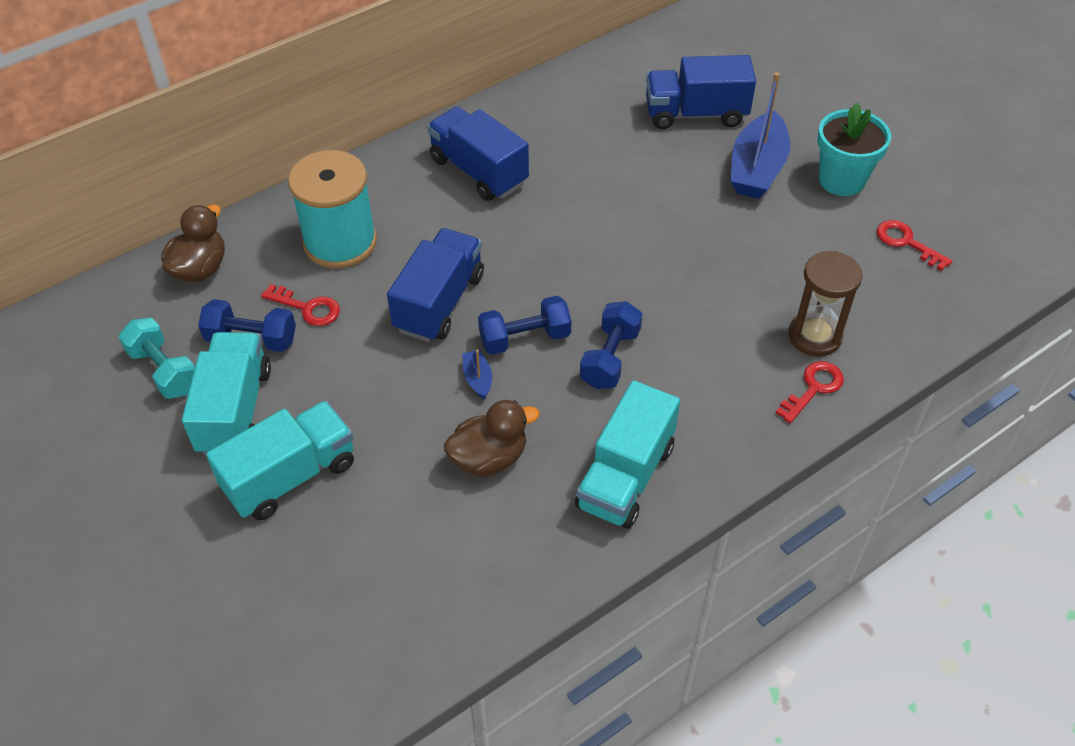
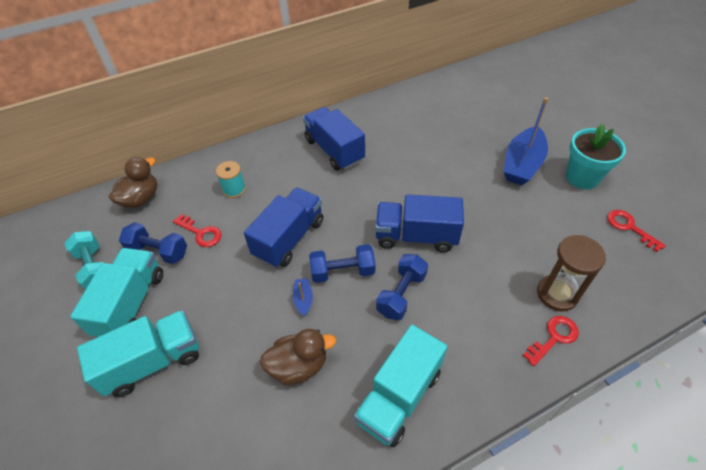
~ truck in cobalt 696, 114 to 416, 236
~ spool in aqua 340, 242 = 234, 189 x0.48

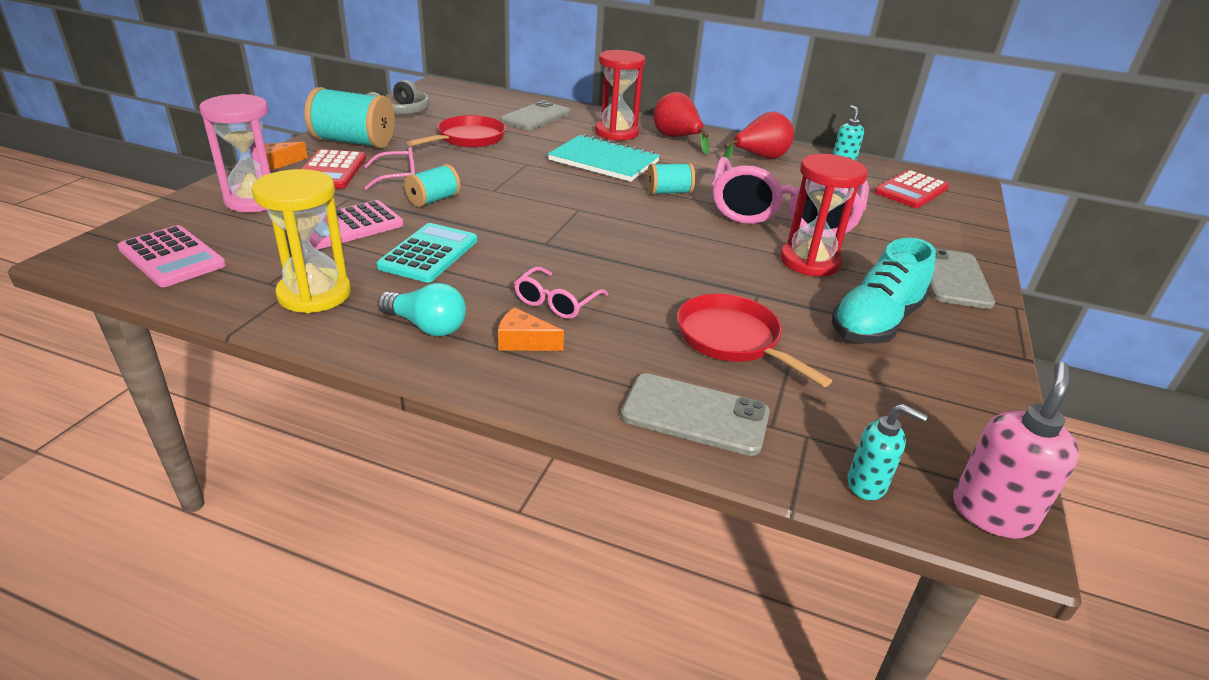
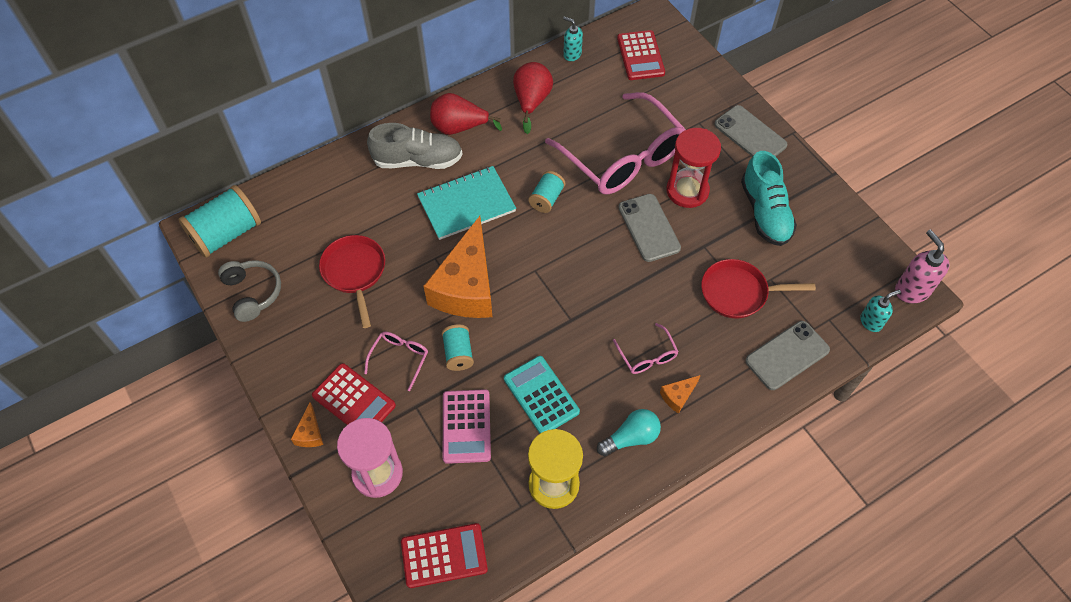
+ piece of cheese in bright orange 466, 286
~ spool in aqua 353, 142 to 226, 234
~ smartphone in ash-grey 536, 117 to 649, 228
~ hourglass in scarlet 616, 133 to lace-up shoe in ash-grey 418, 160
~ adding machine in rosy 172, 257 to adding machine in scarlet 444, 555

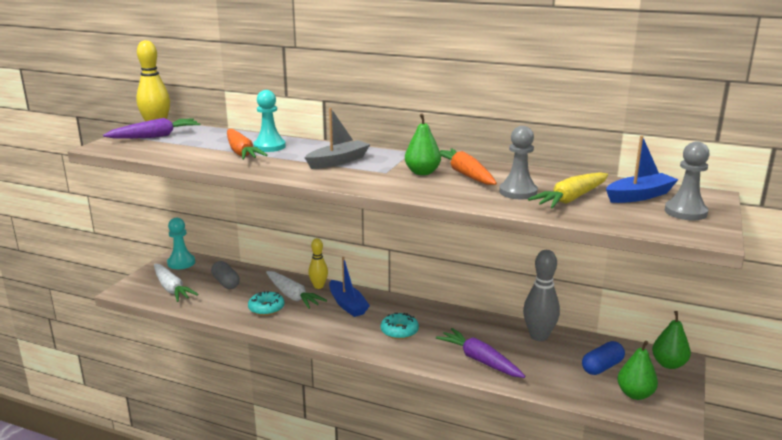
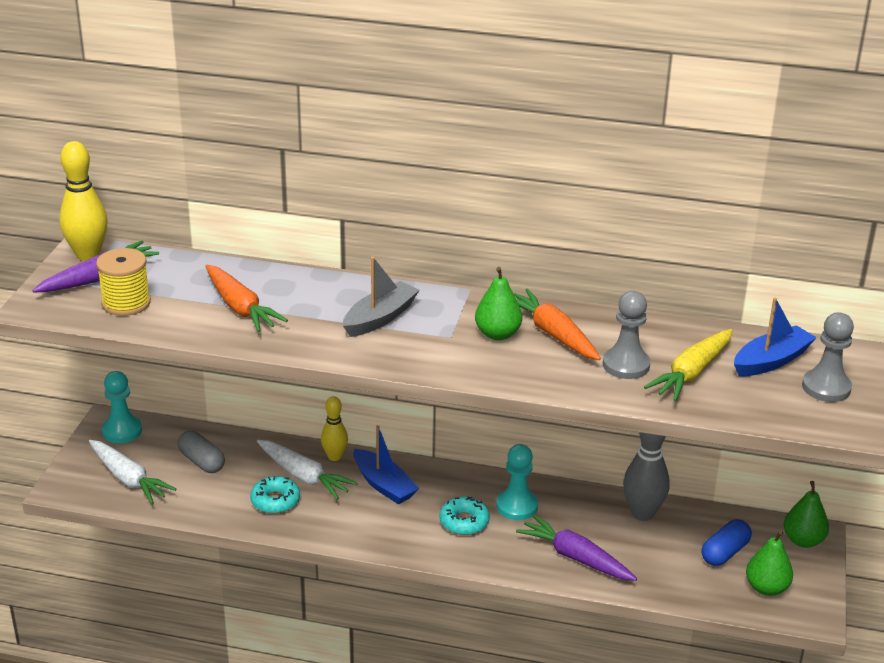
+ spool in golden 126, 303
~ chess pawn in aqua 269, 147 to 517, 506

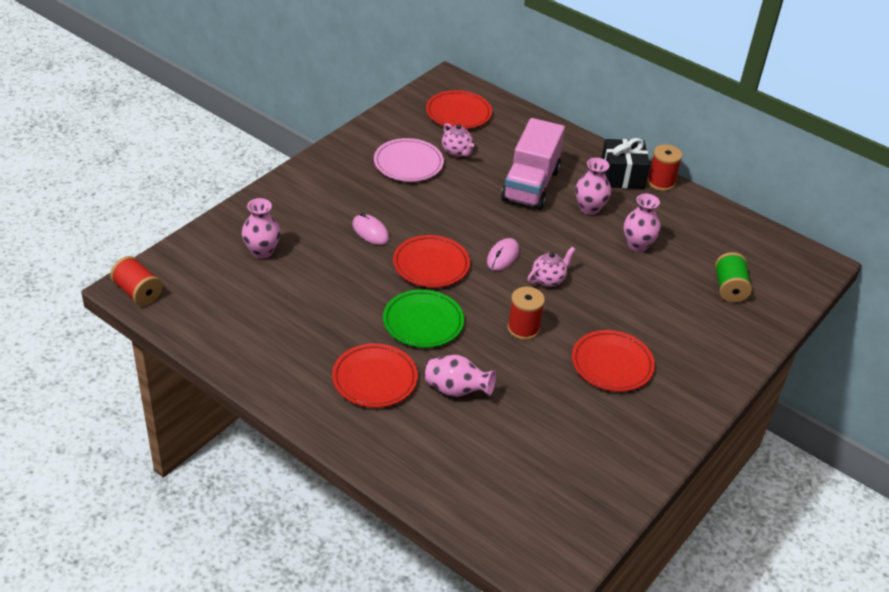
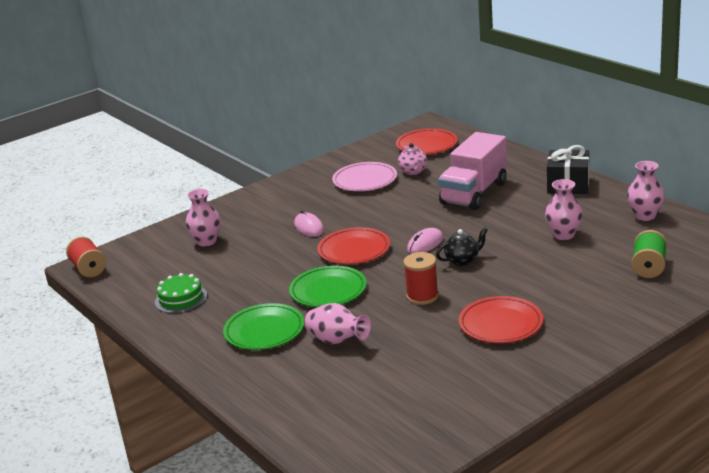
- spool in scarlet 661, 182
+ cake in green 181, 299
~ tall vase in rosy 589, 208 to 645, 216
~ dinner plate in scarlet 374, 379 to dinner plate in green 264, 331
~ china teapot in rosy 548, 279 to china teapot in black 462, 260

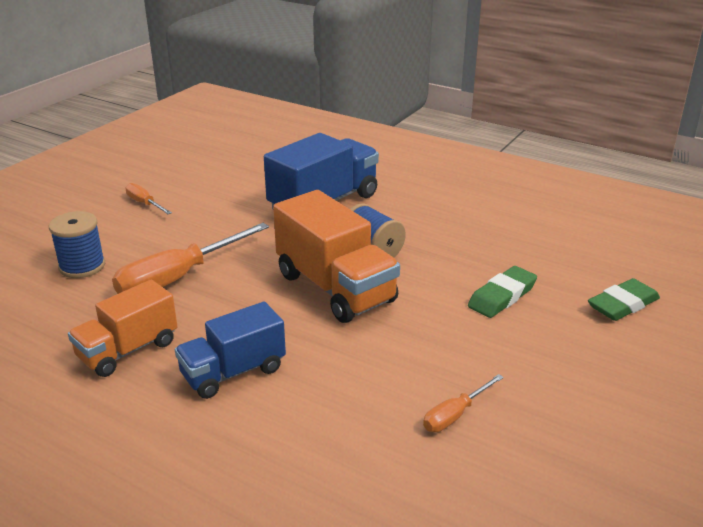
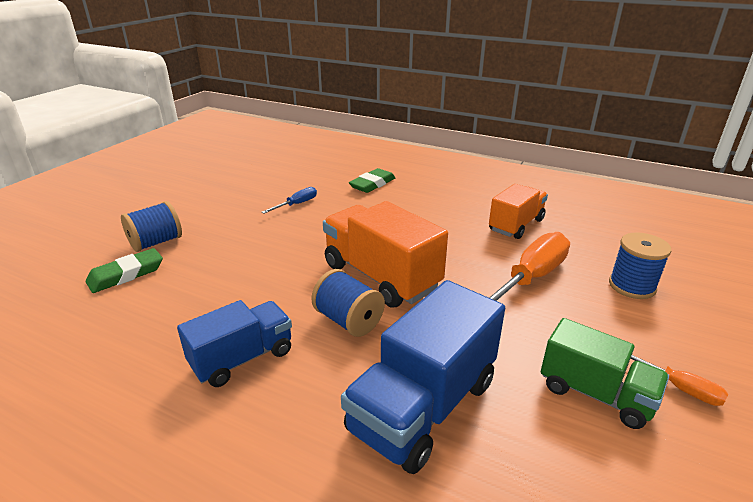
+ spool in cobalt 156, 242
+ truck in green 595, 393
~ truck in cobalt 233, 372 to 242, 358
~ gum eraser in green 502, 296 to 372, 184
~ hand screwdriver in bright orange 455, 415 to hand screwdriver in cobalt 297, 204

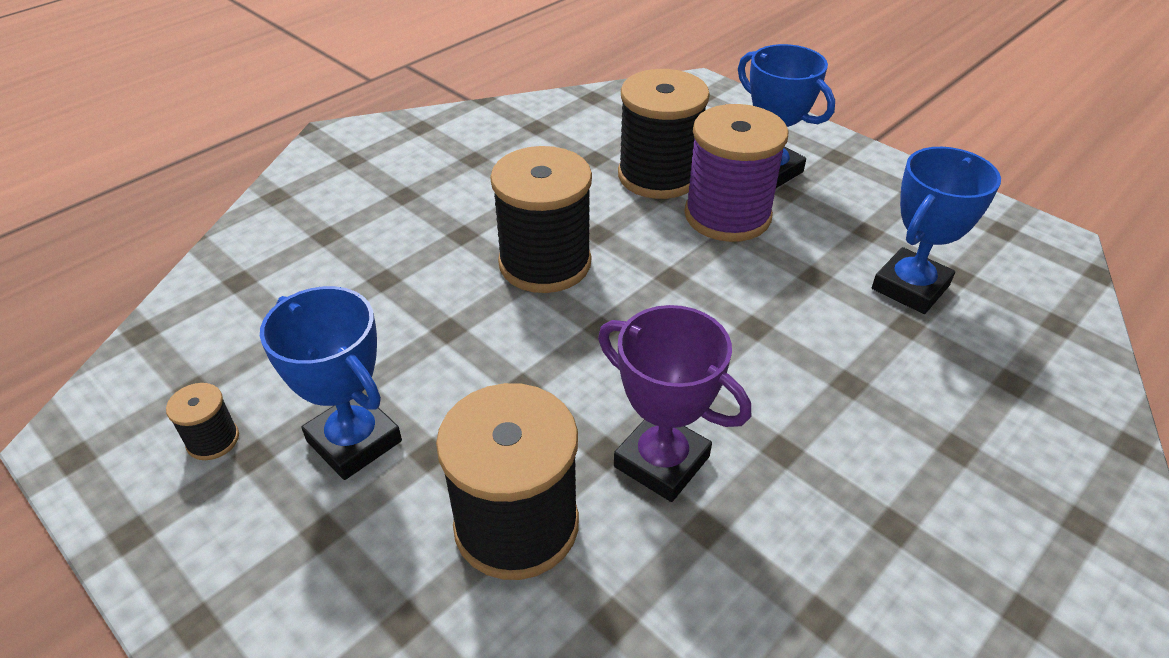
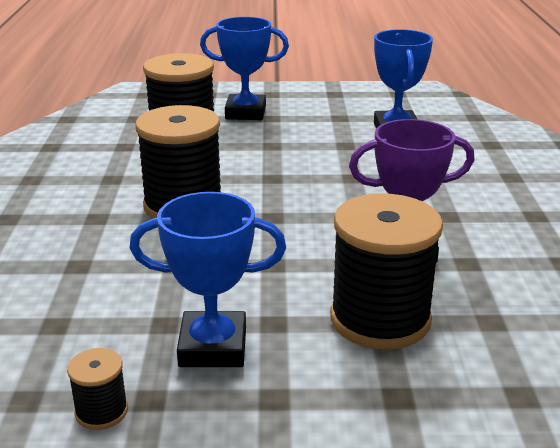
- spool in purple 727, 215

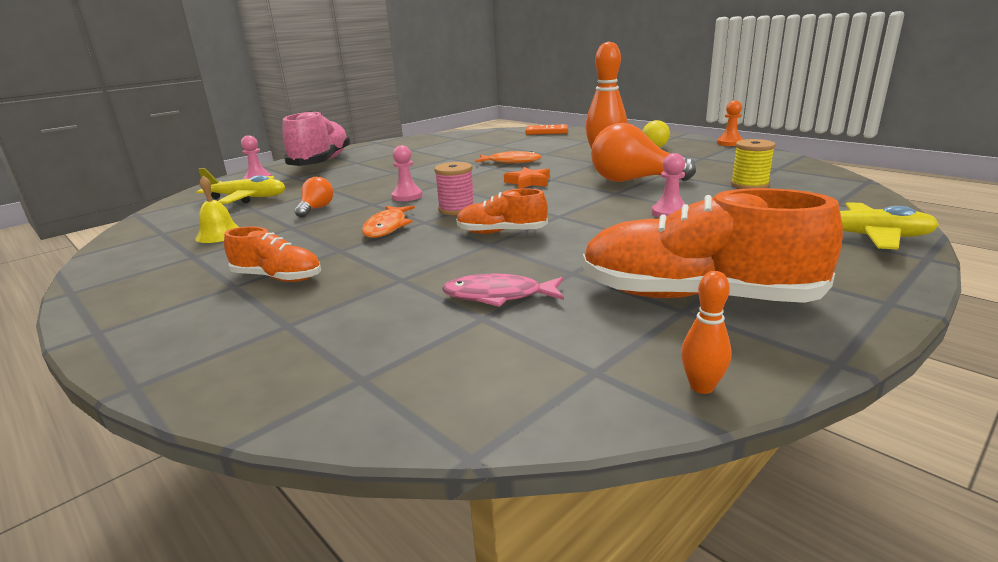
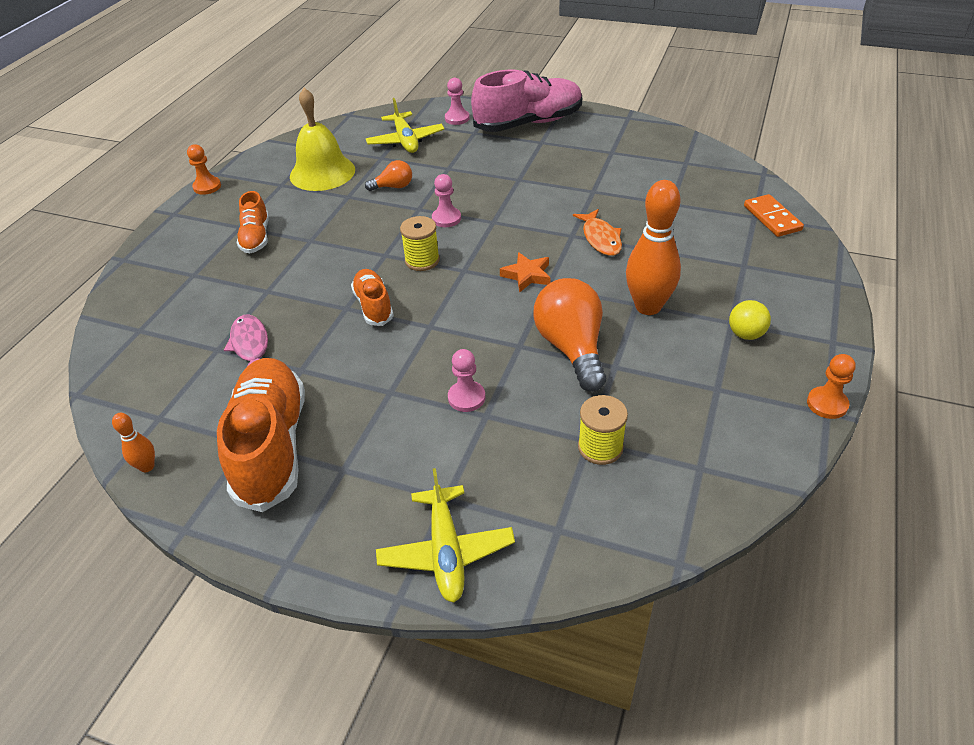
- toy fish in bright orange 387, 227
+ chess pawn in bright orange 207, 187
~ spool in rosy 457, 209 to spool in golden 422, 260
~ school bell in golden 219, 234 = 322, 172 x1.91

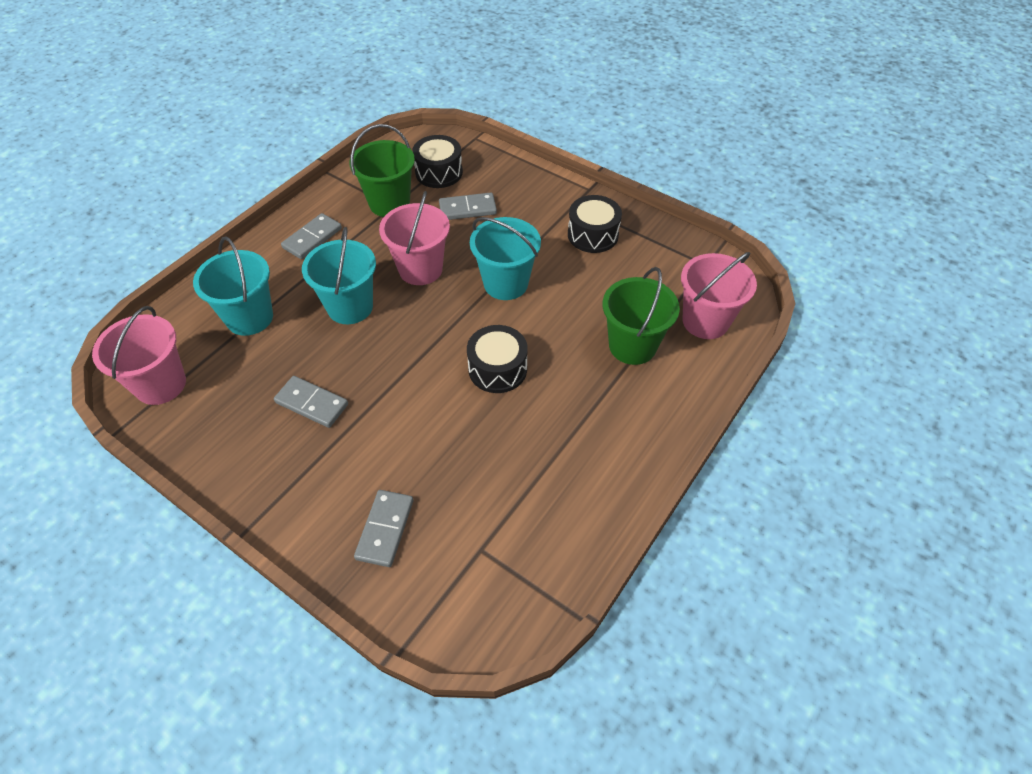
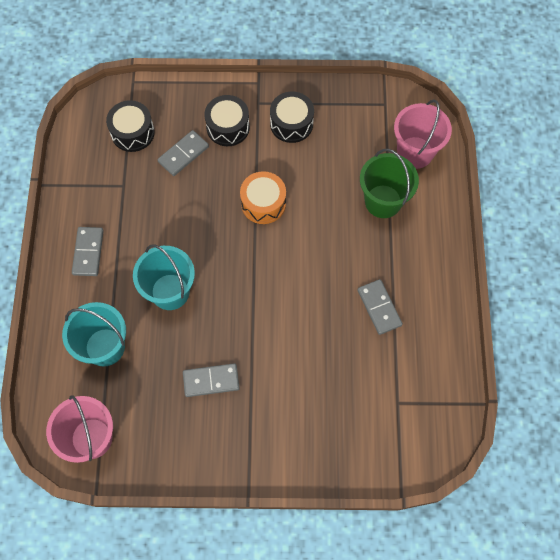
- pail in green 389, 203
- pail in rosy 420, 269
~ domino in ash-grey 385, 529 to 379, 307
~ toy drum in black 497, 369 to 228, 127
~ pail in aqua 506, 283 to toy drum in bright orange 263, 203

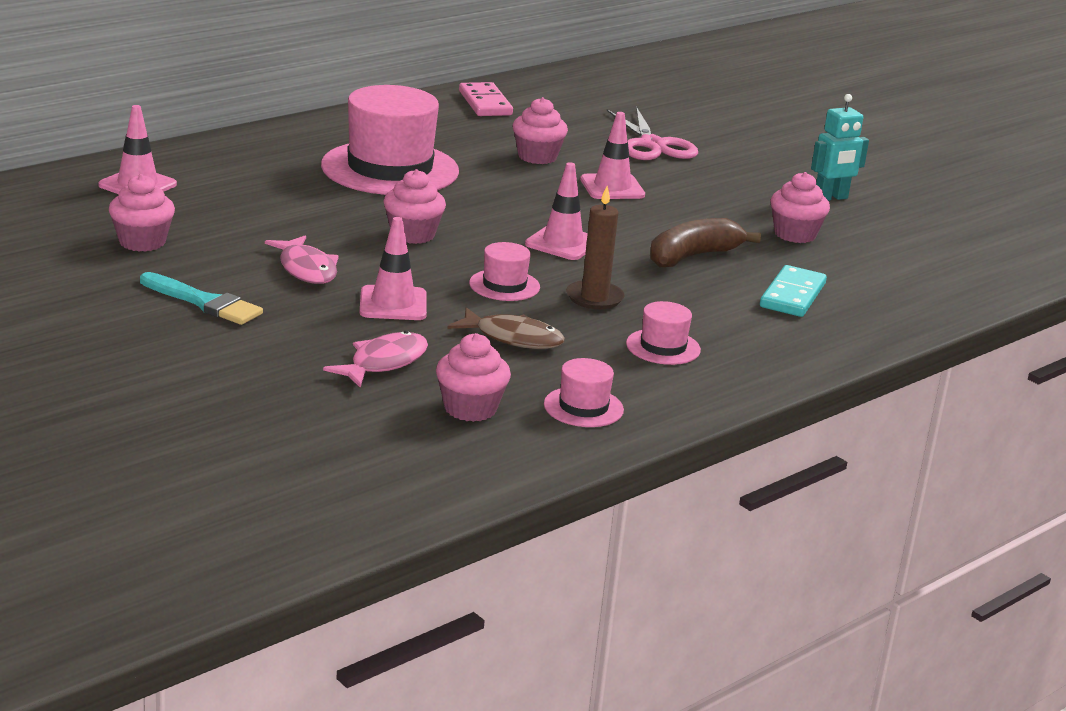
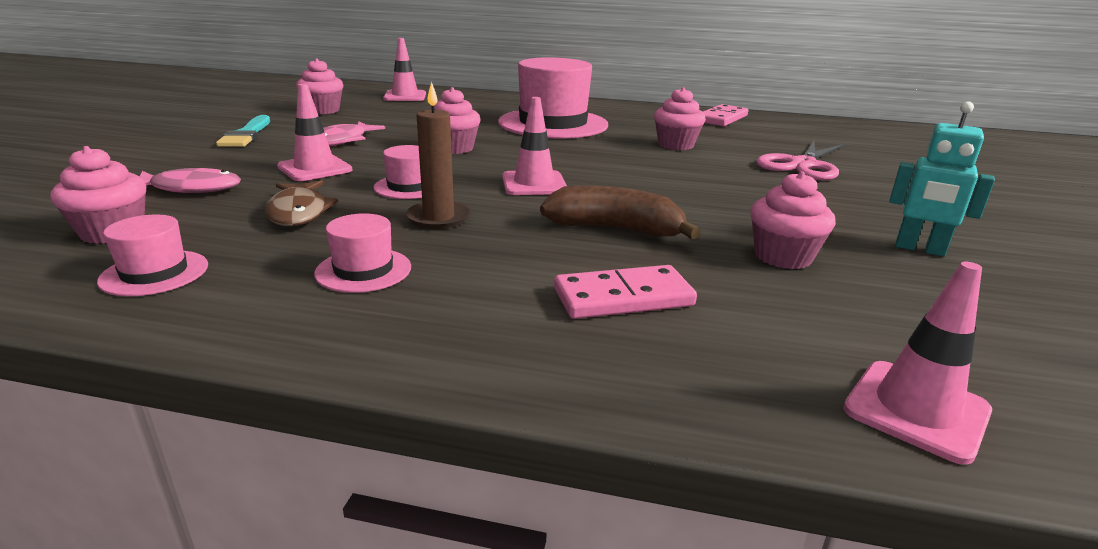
~ traffic cone in rosy 612, 187 to 916, 410
~ domino in aqua 793, 295 to domino in rosy 623, 298

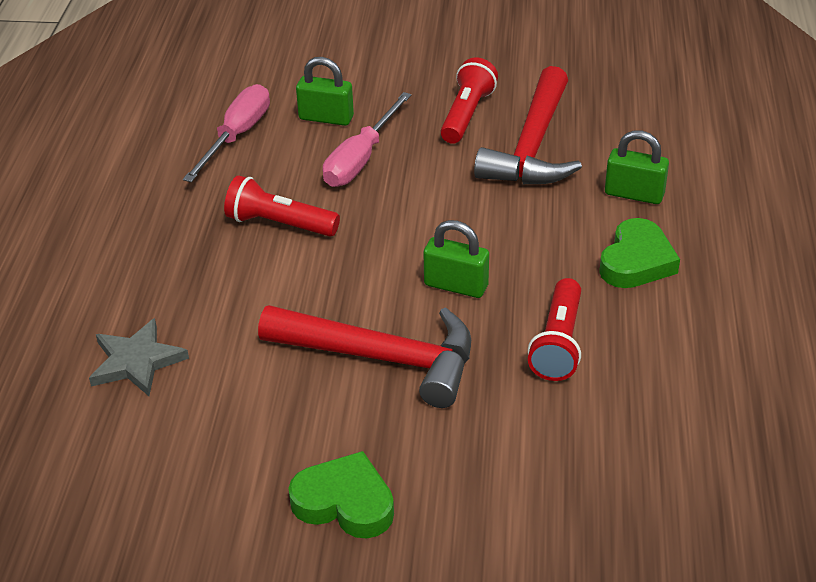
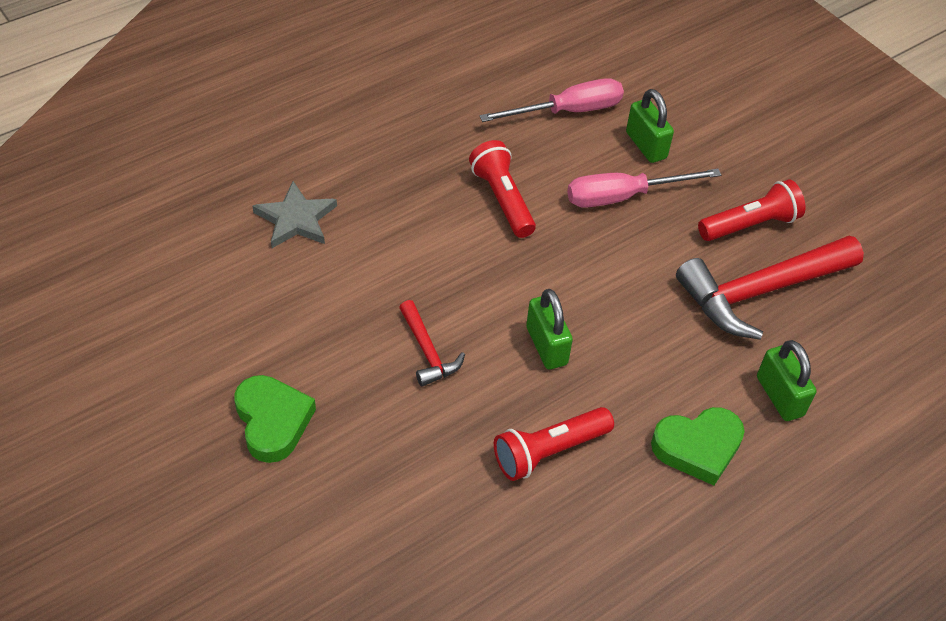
~ claw hammer in scarlet 383, 358 = 428, 352 x0.50

